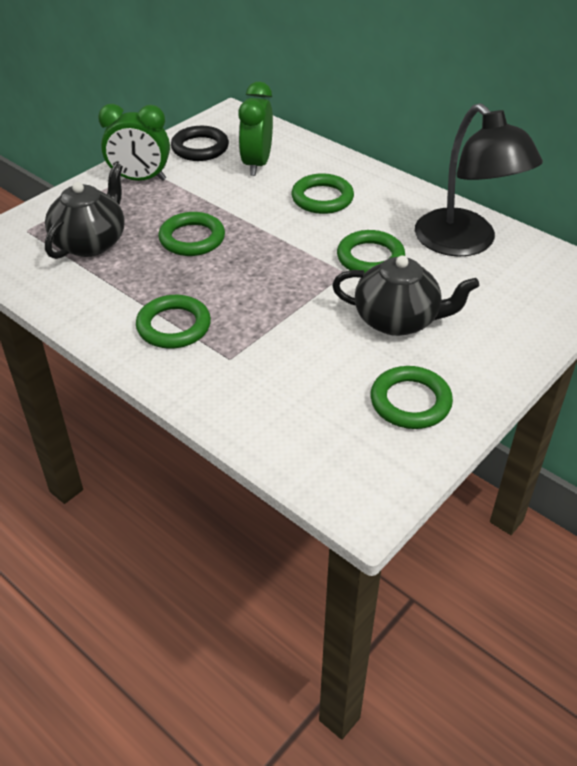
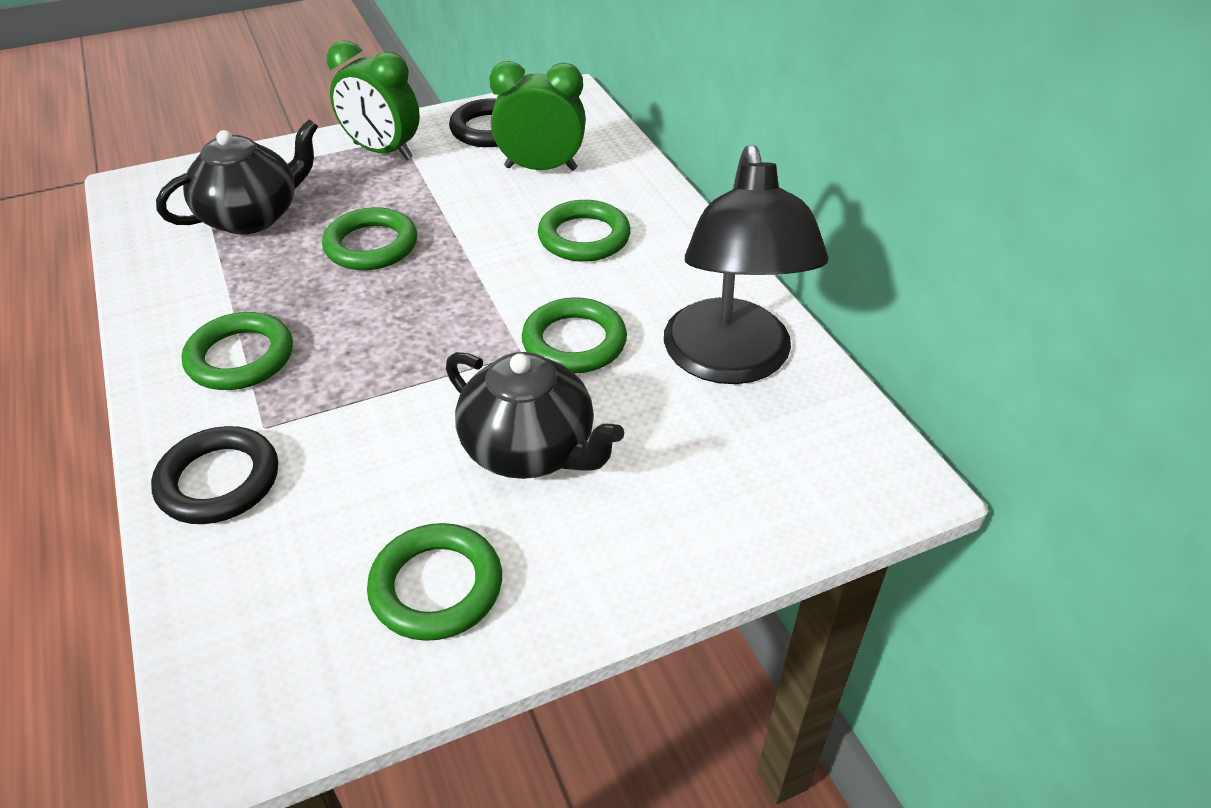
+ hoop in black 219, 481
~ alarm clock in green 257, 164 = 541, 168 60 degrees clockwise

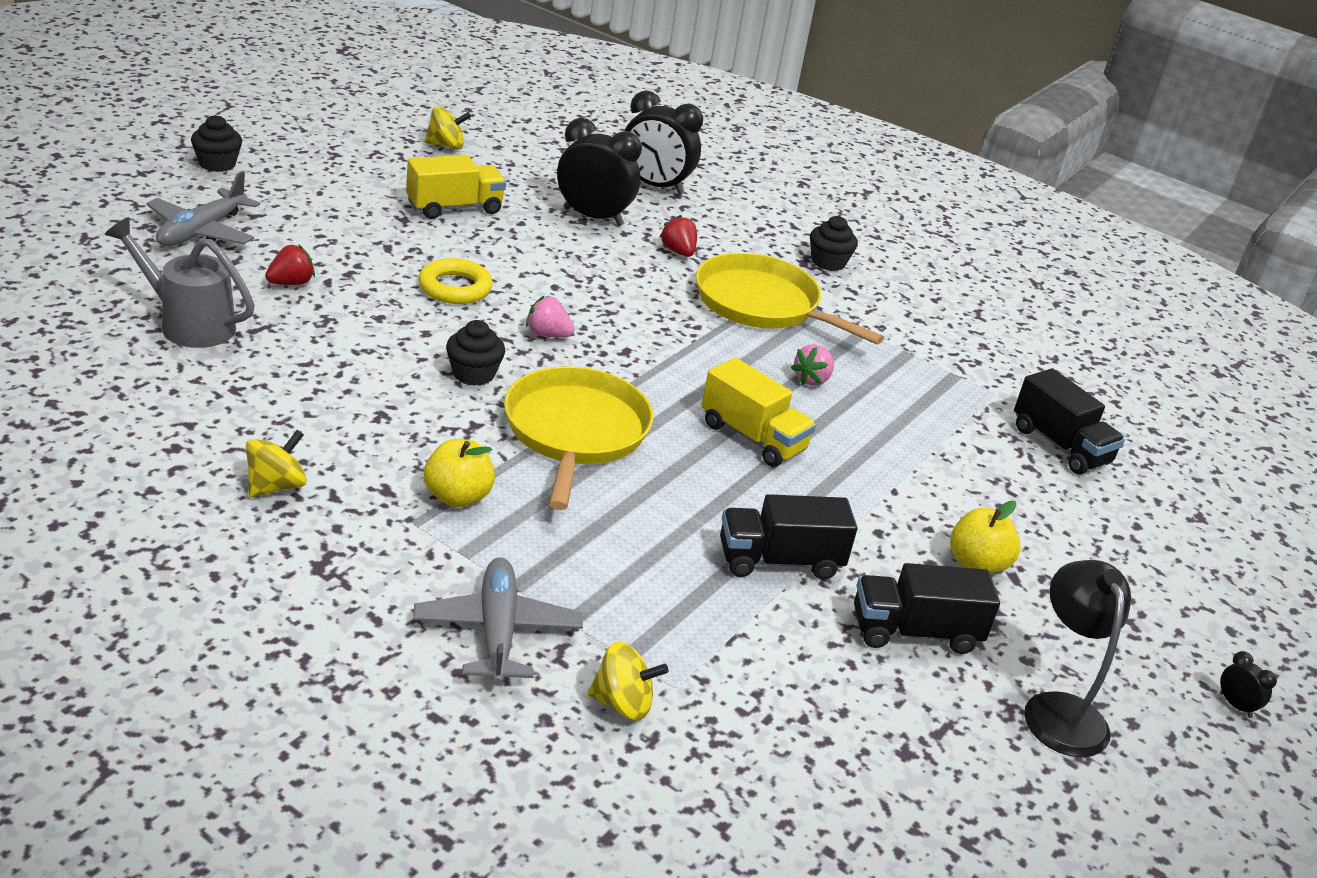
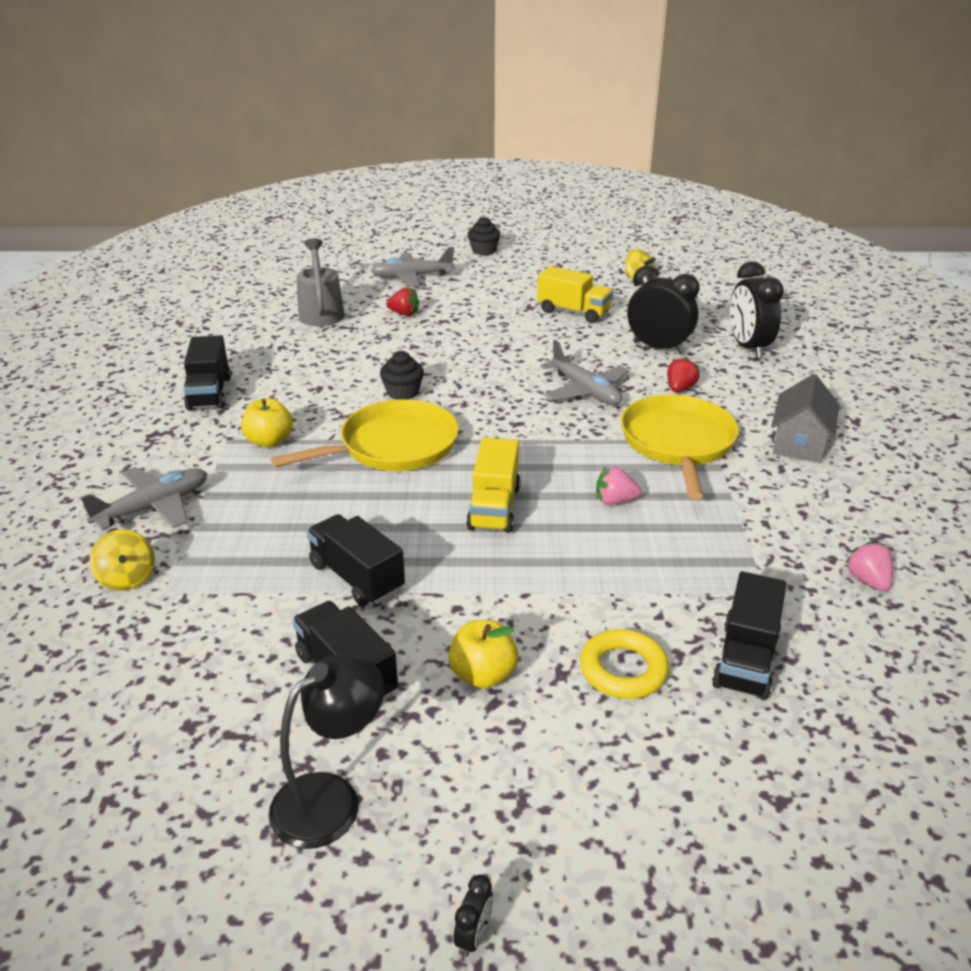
+ plane in ash-grey 585, 391
~ hoop in golden 455, 288 to 623, 670
~ berry in rosy 547, 334 to 868, 580
~ toy top in golden 276, 486 to truck in black 209, 393
~ muffin in black 828, 262 to toy house in ash-grey 799, 443
~ alarm clock in black 593, 217 = 658, 348 45 degrees counterclockwise

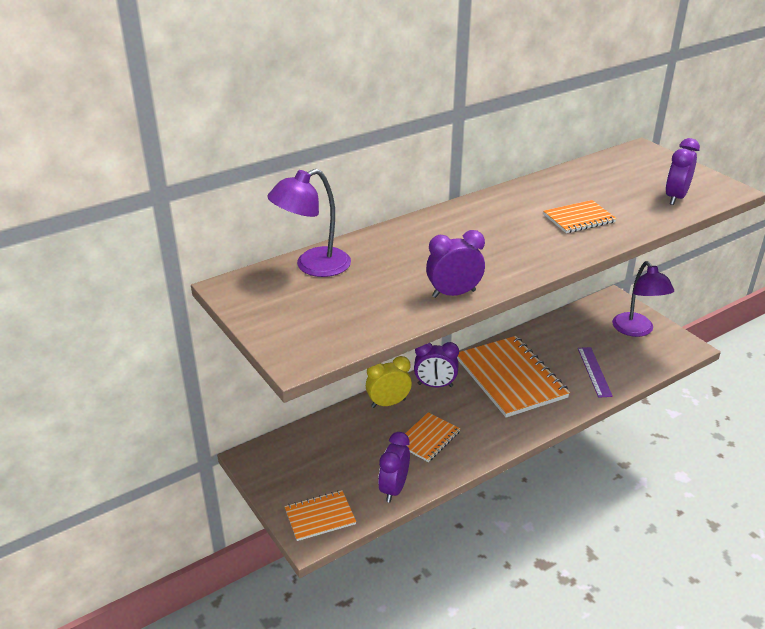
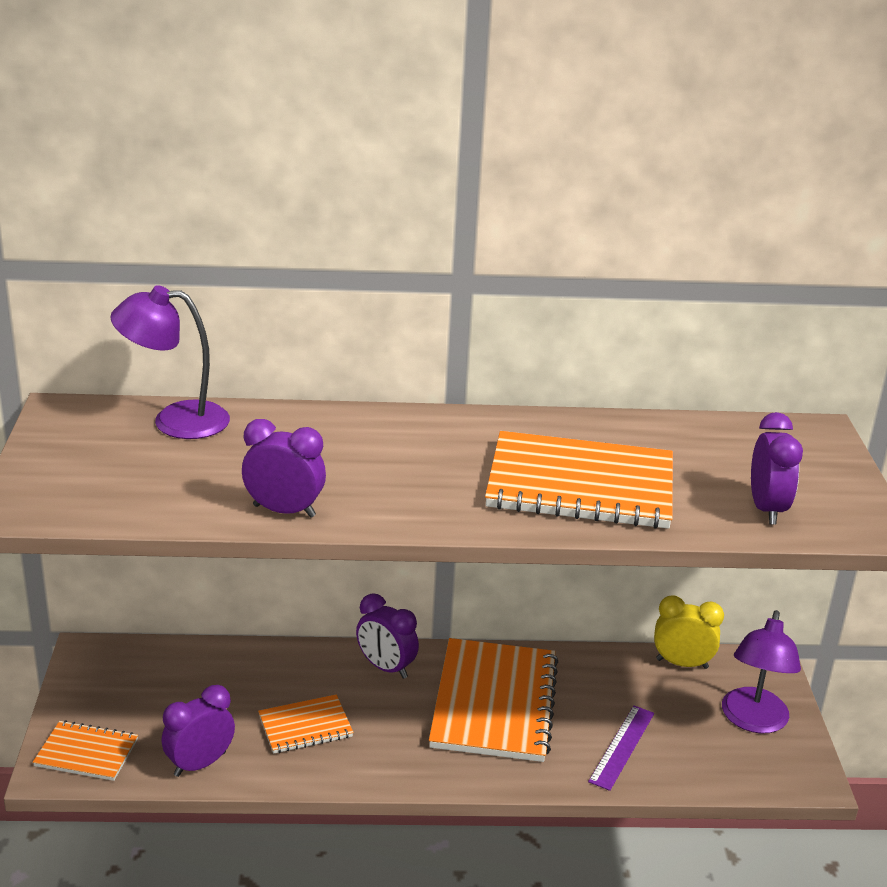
~ alarm clock in golden 388, 403 to 682, 663
~ alarm clock in purple 675, 198 = 766, 509 120 degrees clockwise
~ notepad in bright orange 579, 218 = 580, 485 x1.96

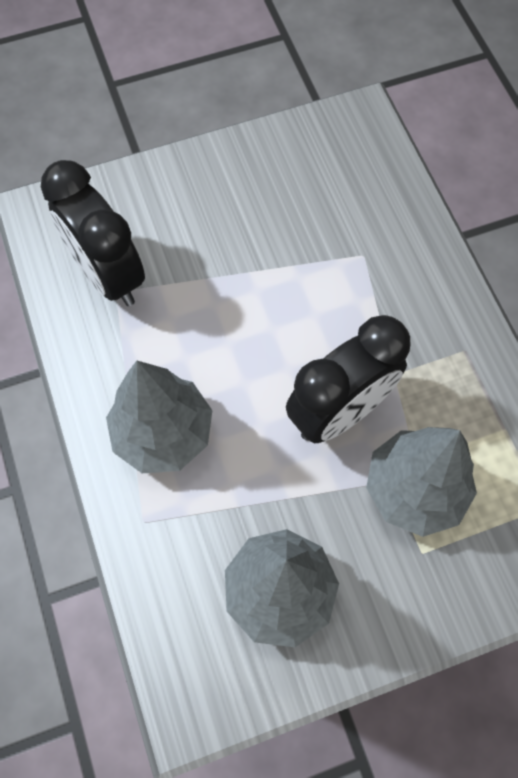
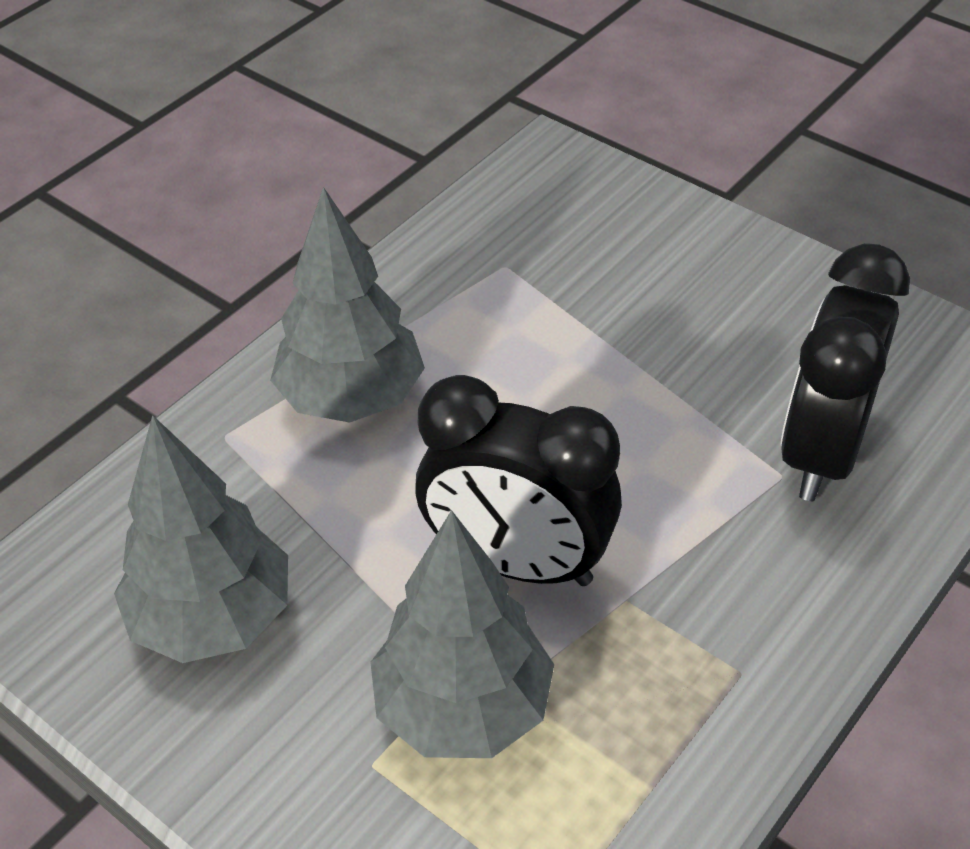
~ alarm clock in black 108, 275 to 821, 451

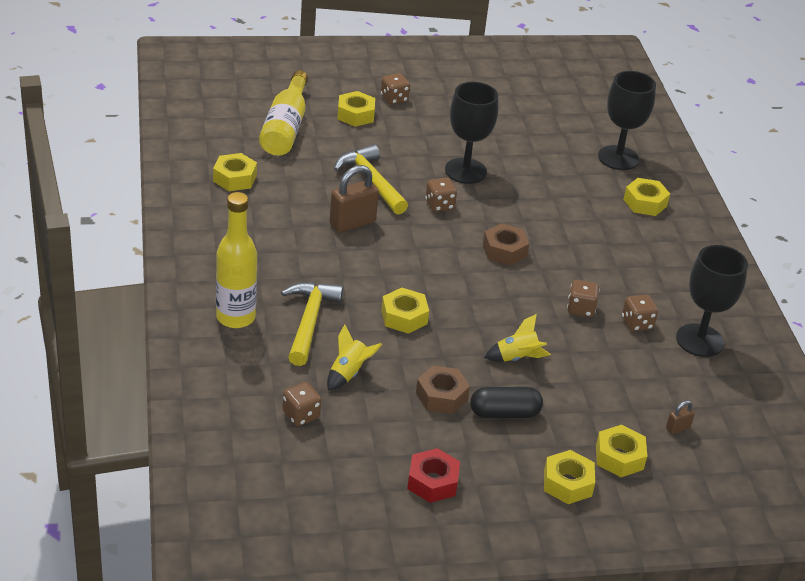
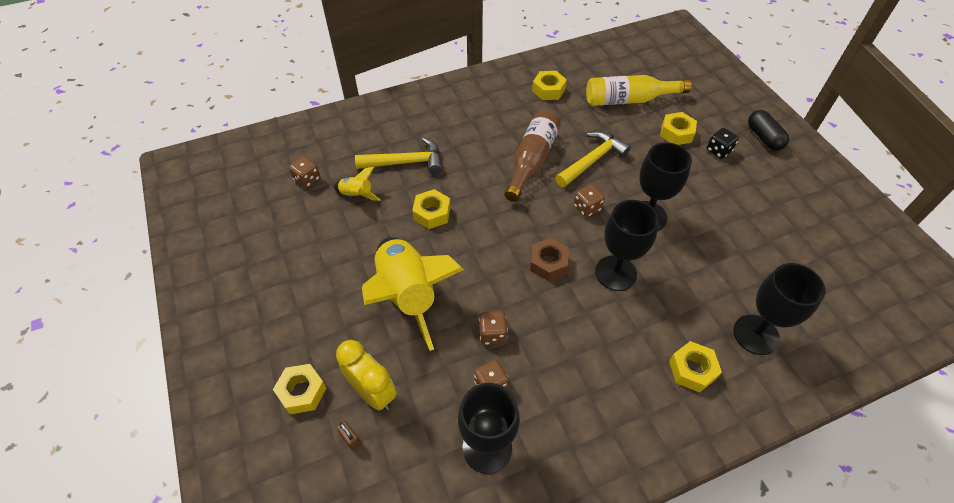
- drink bottle in golden 235, 317
- nut in scarlet 432, 482
- nut in brown 441, 396
- nut in golden 567, 483
+ alarm clock in golden 373, 392
+ wine glass in black 615, 273
~ pill shape in black 504, 413 to 763, 137
~ small lock in brown 352, 223 to drink bottle in brown 531, 161
~ dice in brown 394, 99 to dice in black 718, 151
~ toy rocket in golden 517, 358 = 408, 295 x2.34

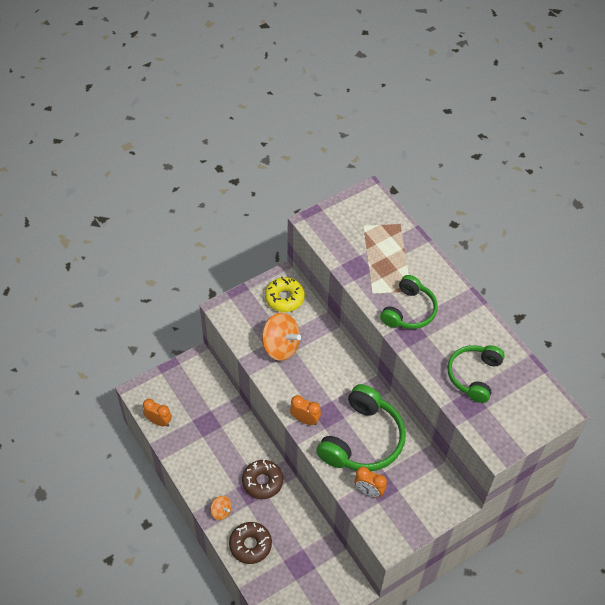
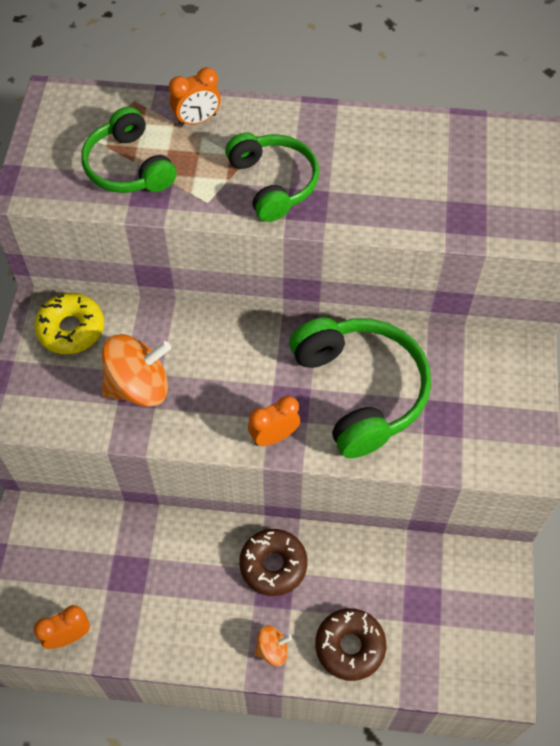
~ alarm clock in bright orange 369, 491 to 197, 120
~ headset in green 474, 375 to 128, 167

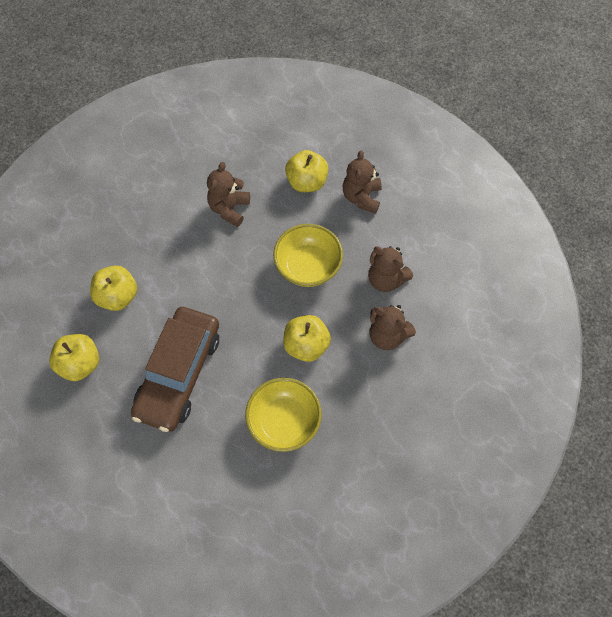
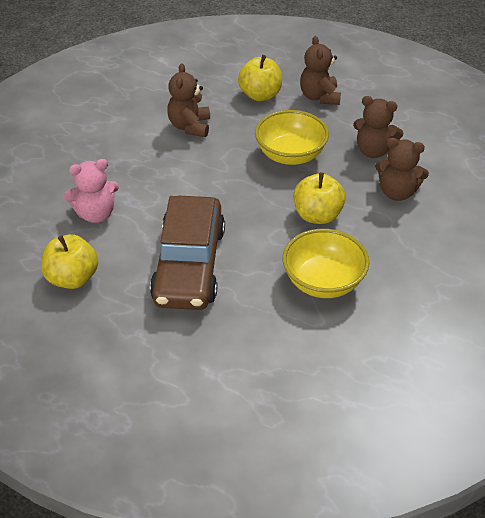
~ toy apple in golden 117, 296 to stuffed bear in rosy 96, 214

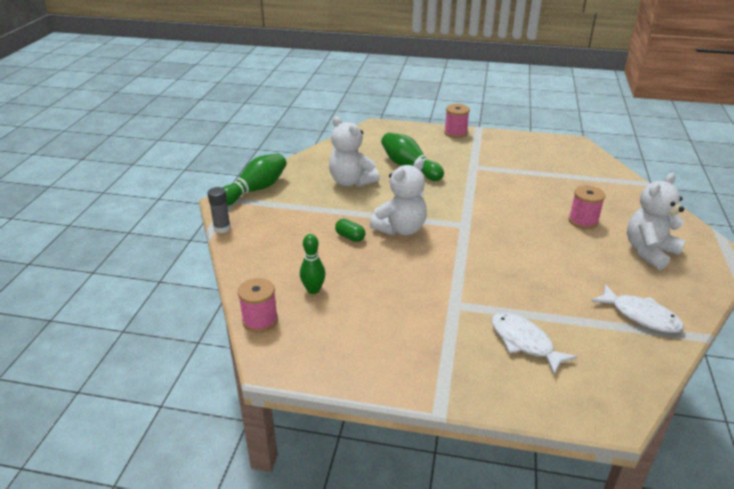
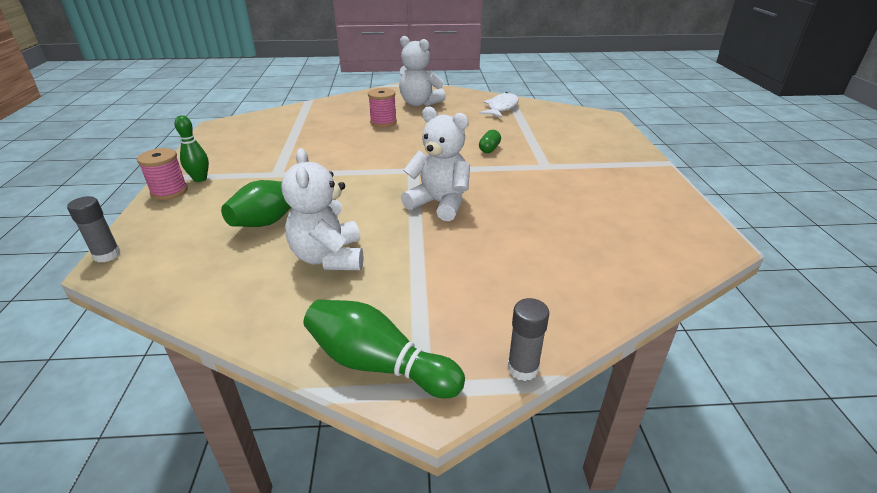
- spool in rosy 260, 320
- toy fish in white 524, 342
+ glue in ash-grey 107, 255
~ tenpin in green 313, 290 to 200, 179
~ pill shape in green 350, 237 to 489, 149
~ stuffed bear in white 351, 182 = 329, 257 135 degrees clockwise

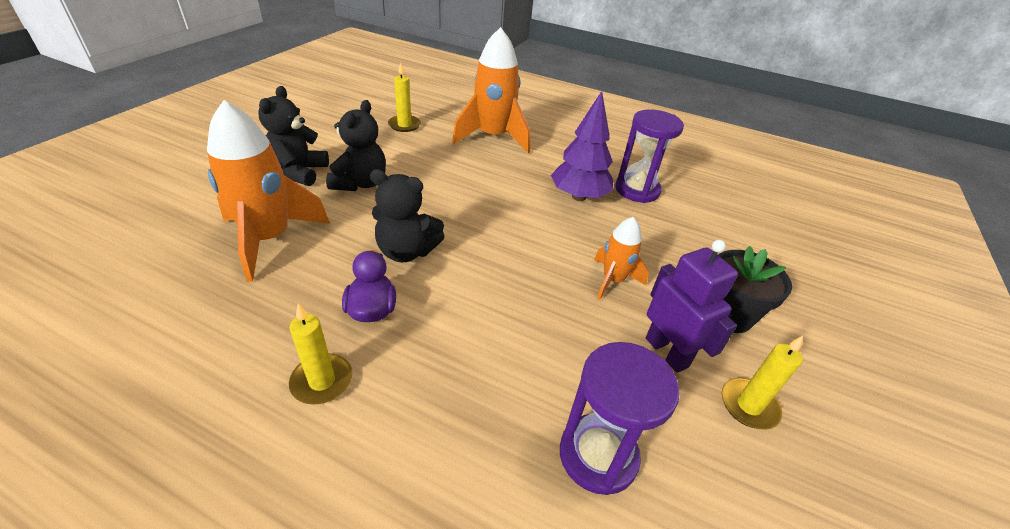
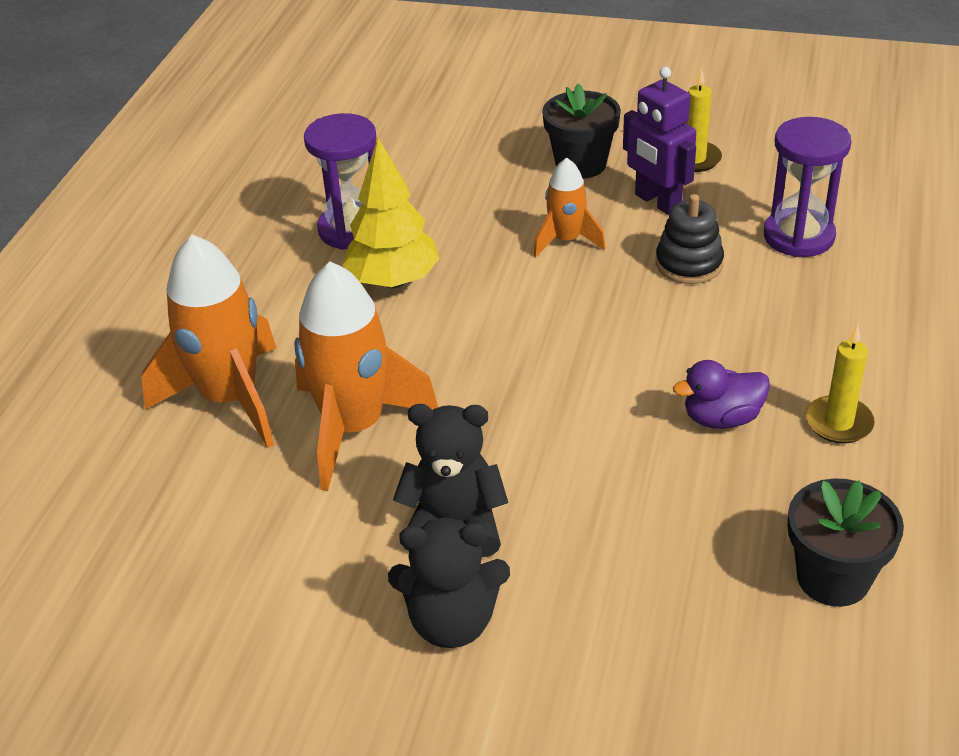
- stuffed bear in black 406, 251
- candle in golden 404, 125
+ ring stacker in black 689, 264
+ potted plant in black 833, 578
~ toy rocket in bright orange 269, 239 to 354, 428
~ tree in purple 579, 197 to tree in golden 393, 281
~ robot figure in purple 667, 352 = 657, 202 90 degrees counterclockwise

